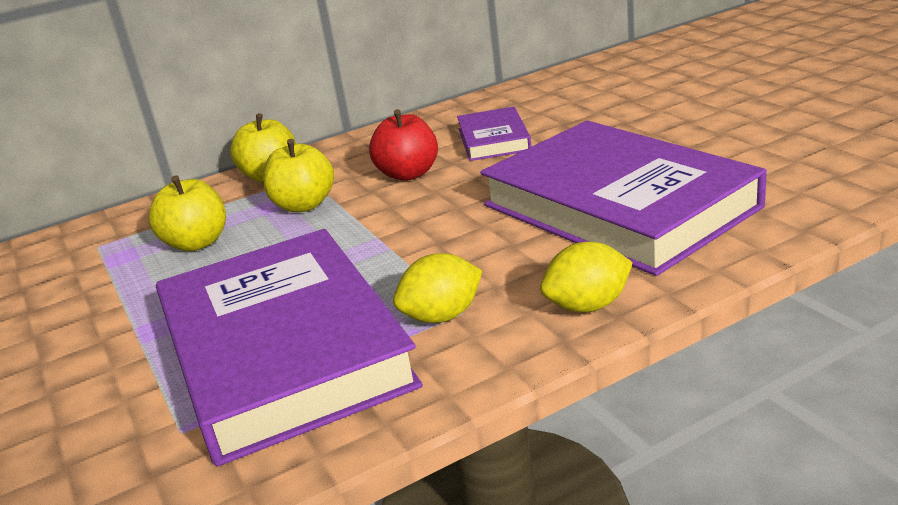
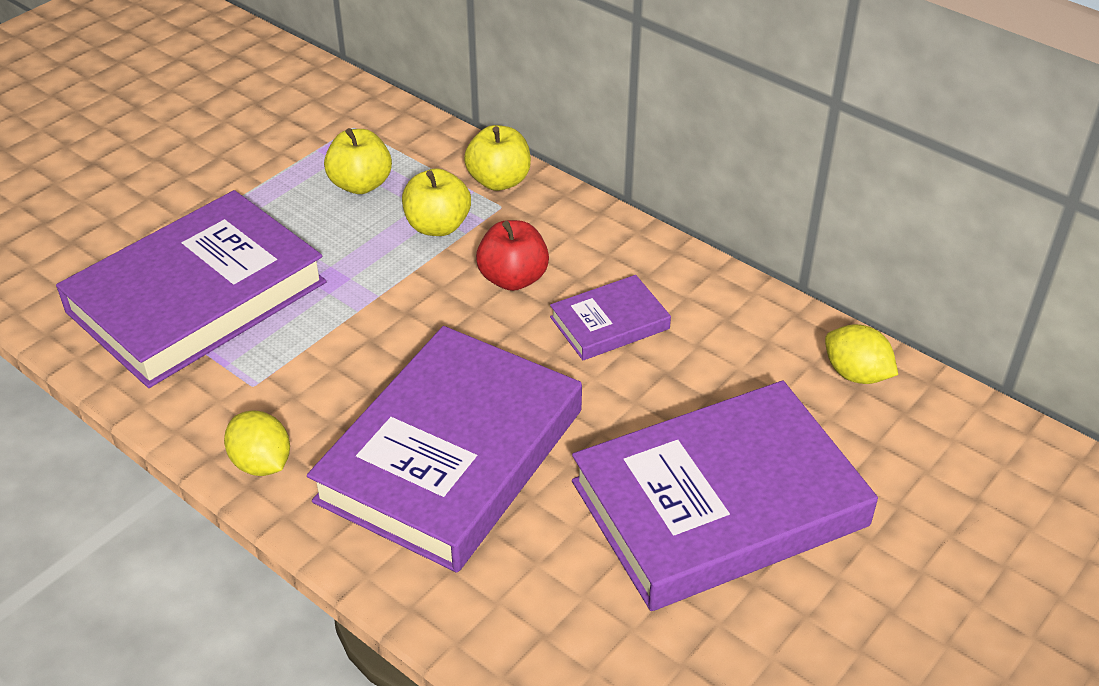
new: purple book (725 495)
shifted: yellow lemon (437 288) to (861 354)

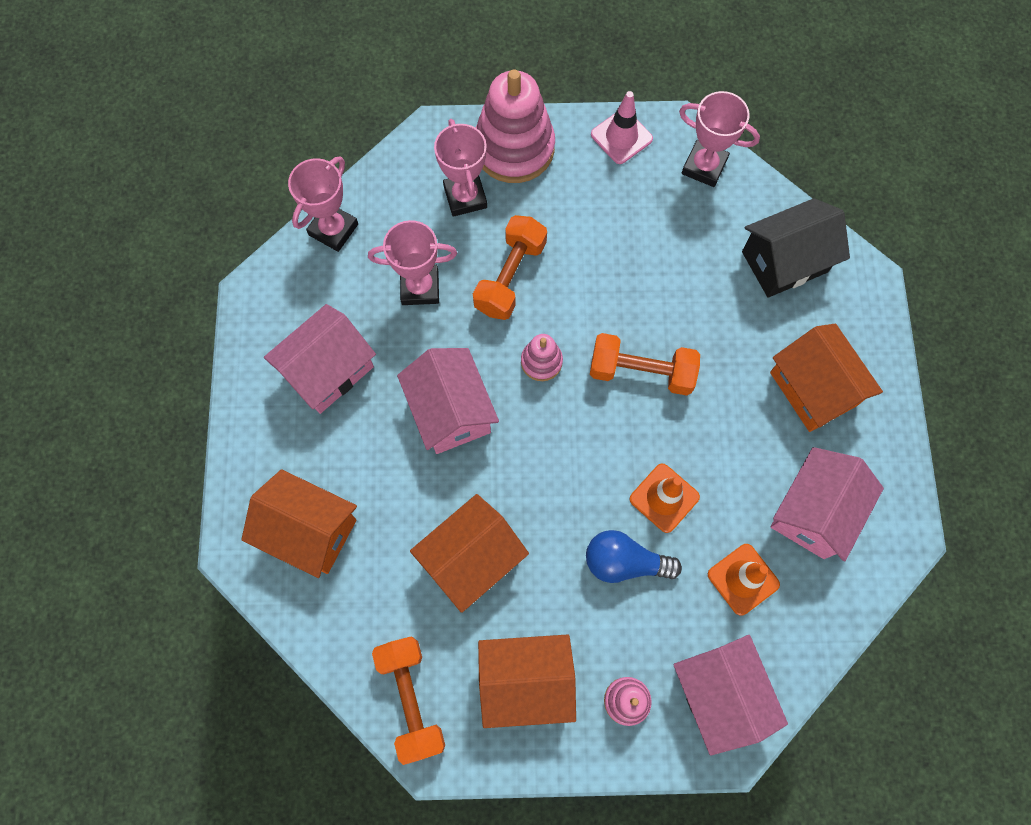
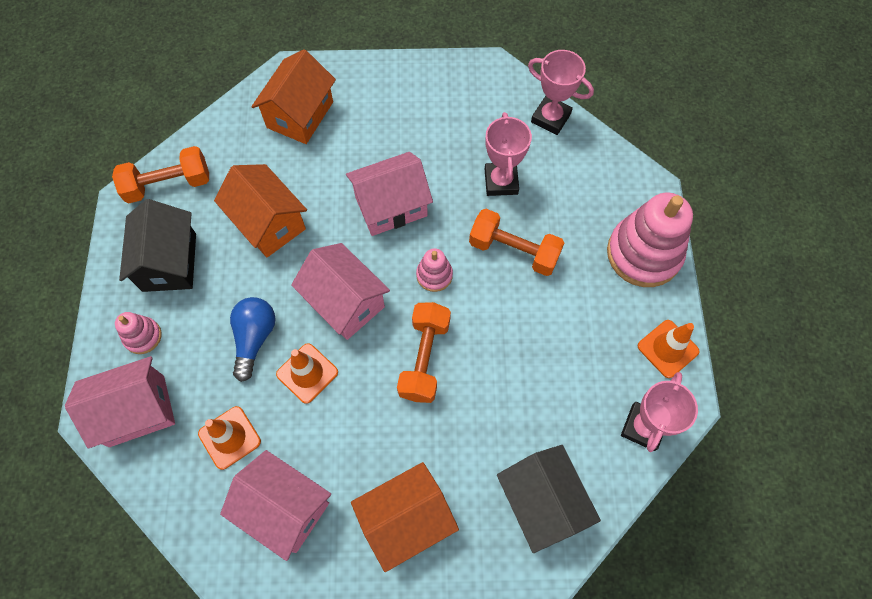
gone: pink trophy (460 168)
shifted: pink house (320 359) to (340 291)
repainted: pink traffic cone (622 127) to orange traffic cone (669 349); orange house (527 681) to black house (157 245)

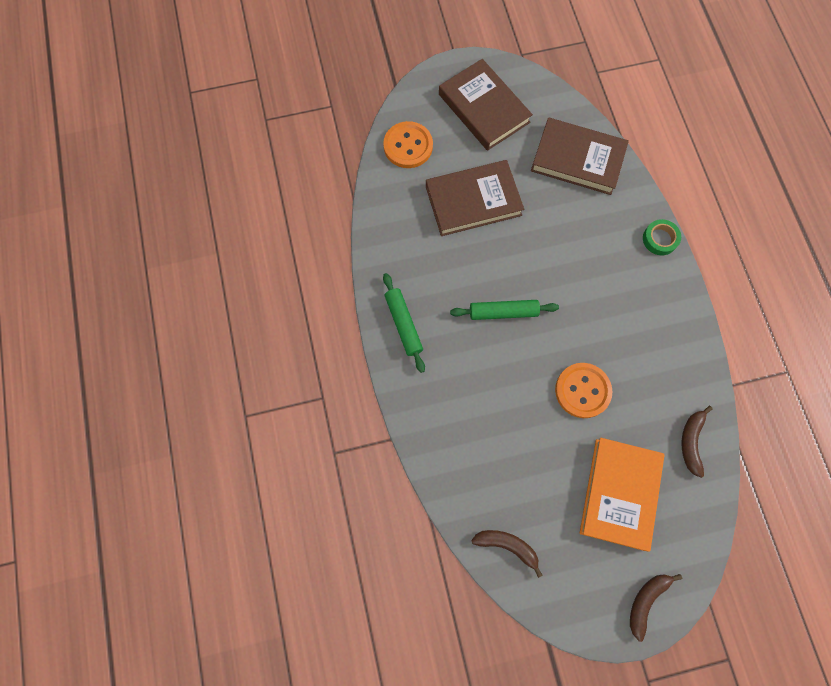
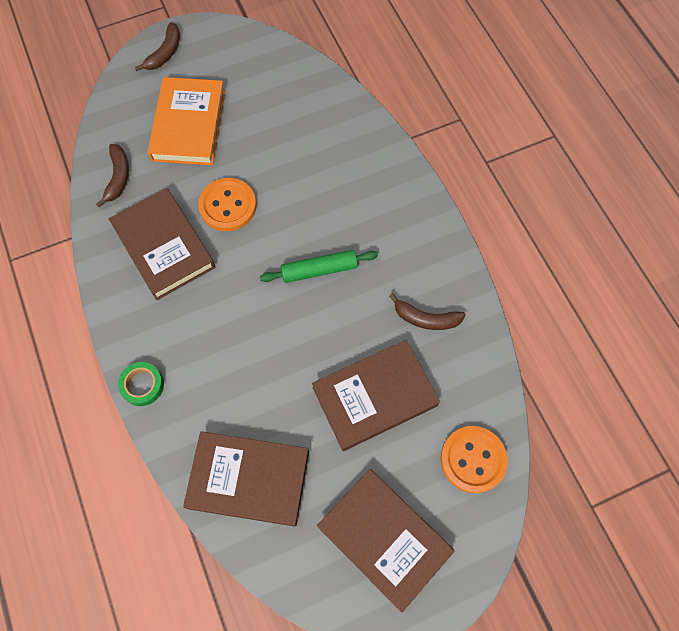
gone: green rolling pin (404 323)
new: brown book (162 244)
shifted: brown banana (506 554) to (427 311)

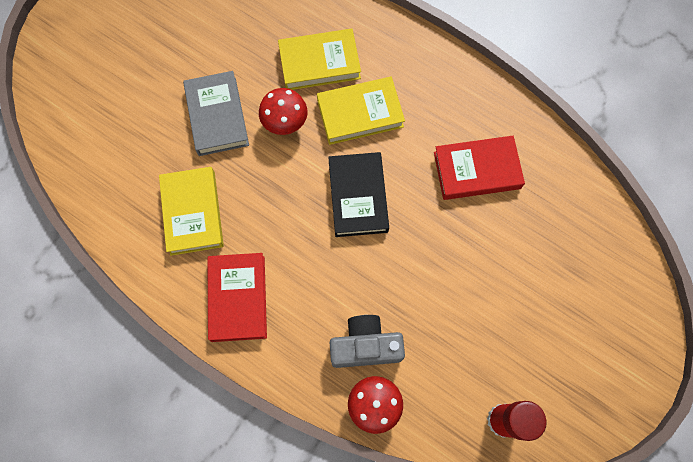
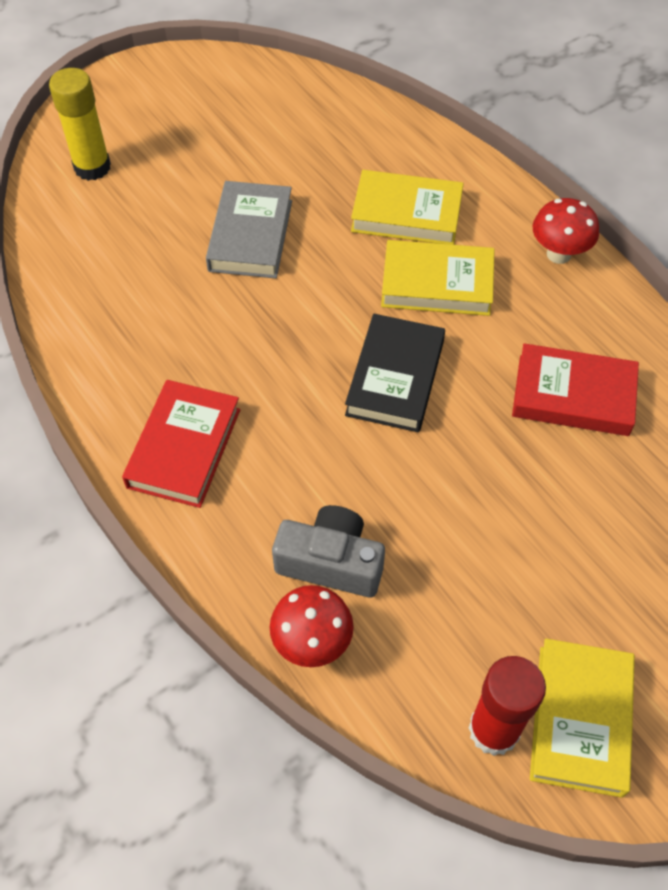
new: yellow glue stick (80 124)
shifted: red mushroom (283 111) to (566 231); yellow book (191 211) to (582 718)

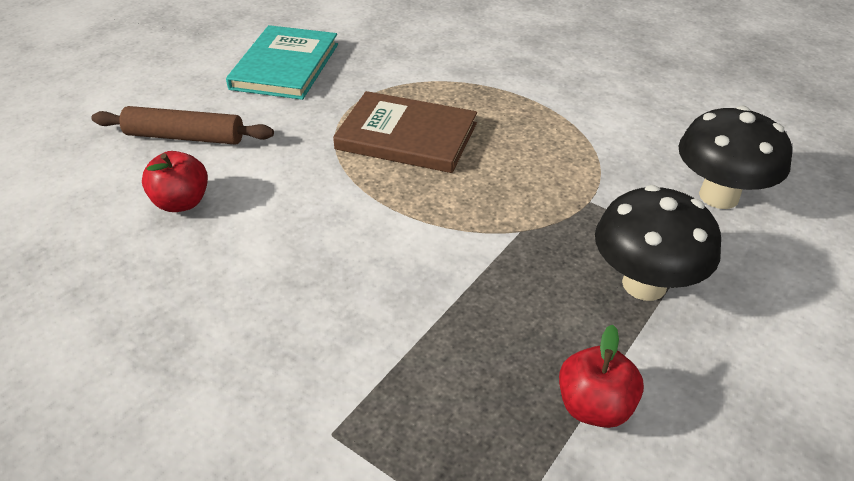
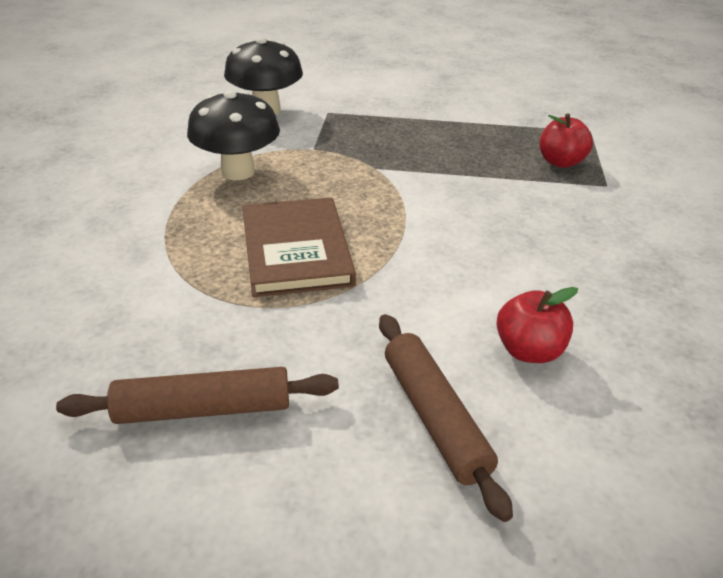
shifted: black mushroom (658 243) to (233 135); red apple (601 376) to (566 140)
swapped: turquoise book (282 62) to brown rolling pin (197 395)

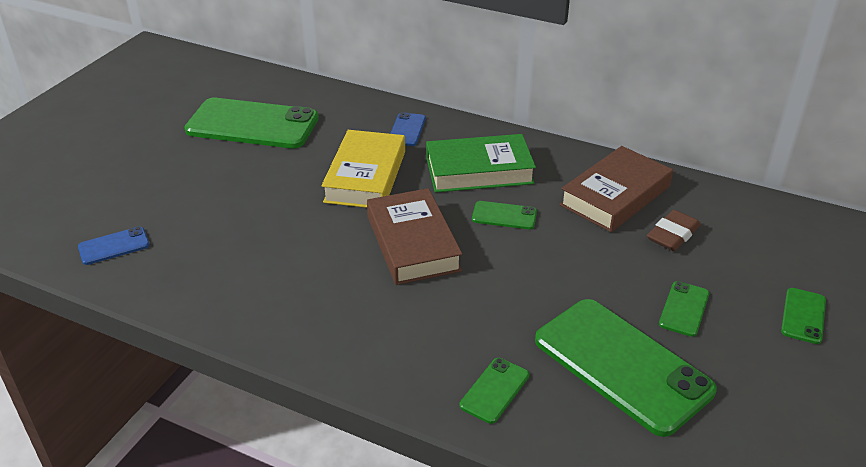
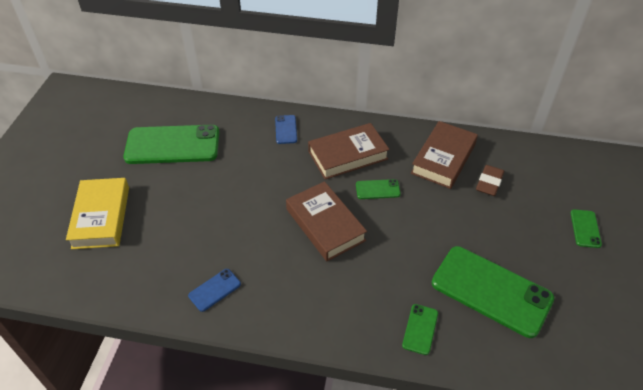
gone: green phone (684 309)
shifted: yellow book (363 169) to (97 213); blue phone (114 246) to (214 290)
repainted: green book (481 163) to brown book (349 151)

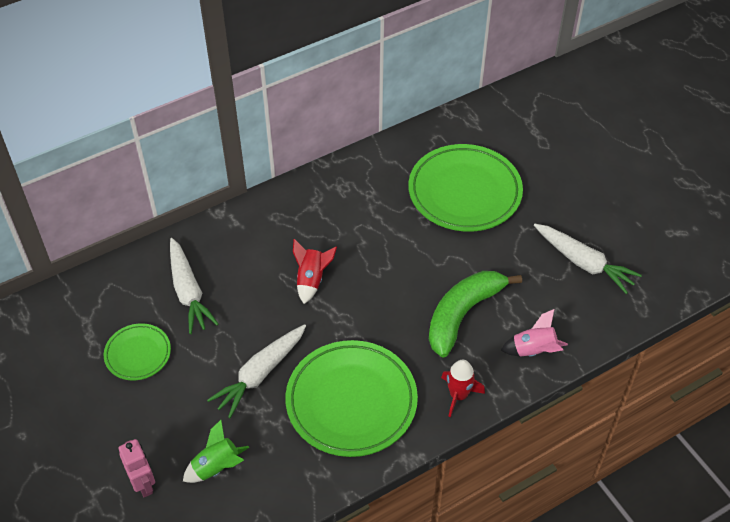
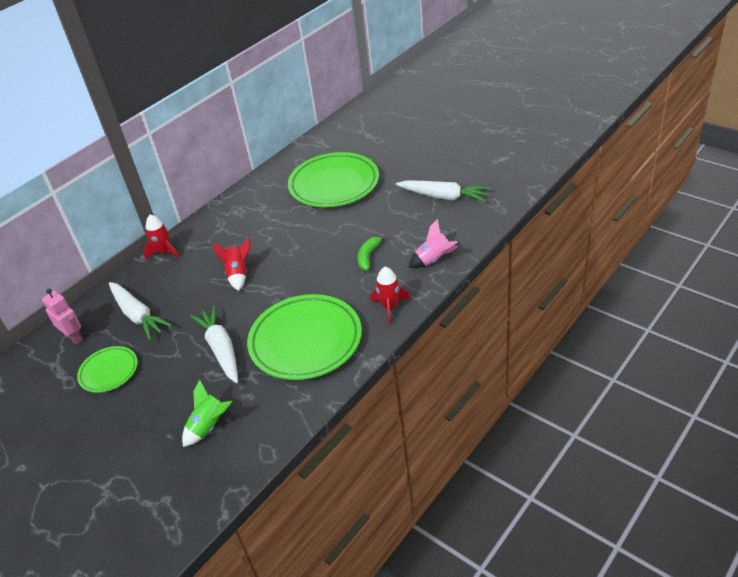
new: red rocket (161 237)
shifted: pink robot (137 468) to (62 316)
rotated: white carrot (256 371) = (214 344) 135 degrees clockwise
scaled: green banana (475 314) = (372 252) x0.50

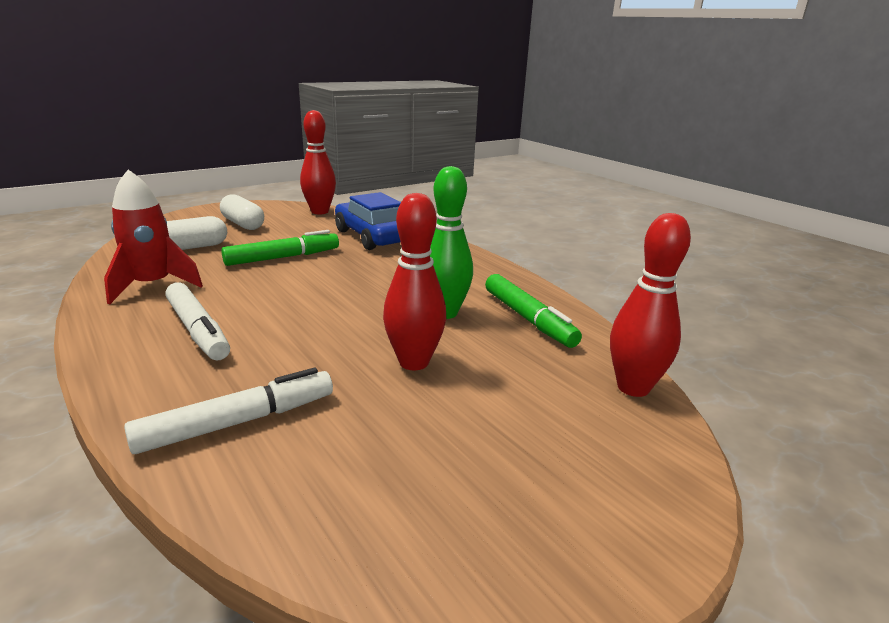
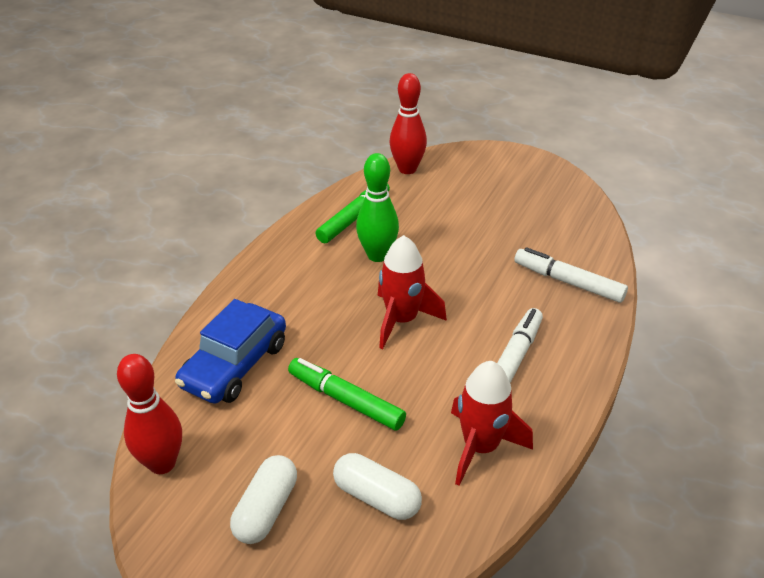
gone: red bowling pin (414 281)
new: red rocket (412 292)

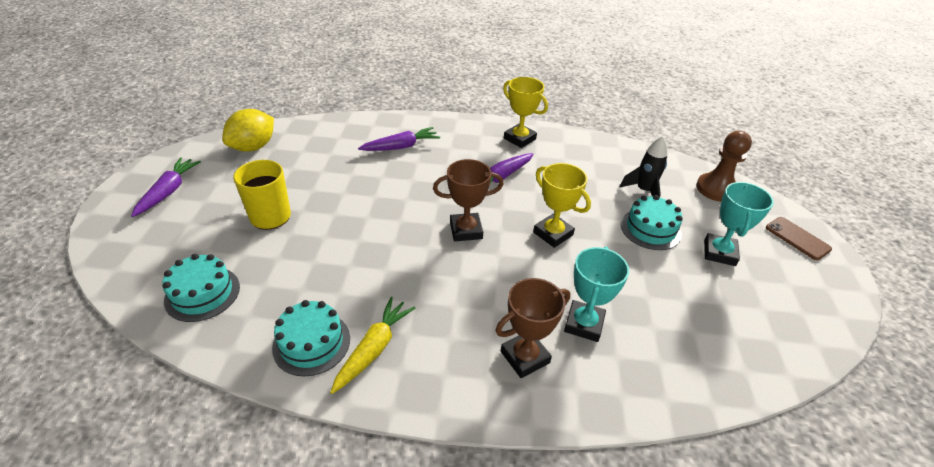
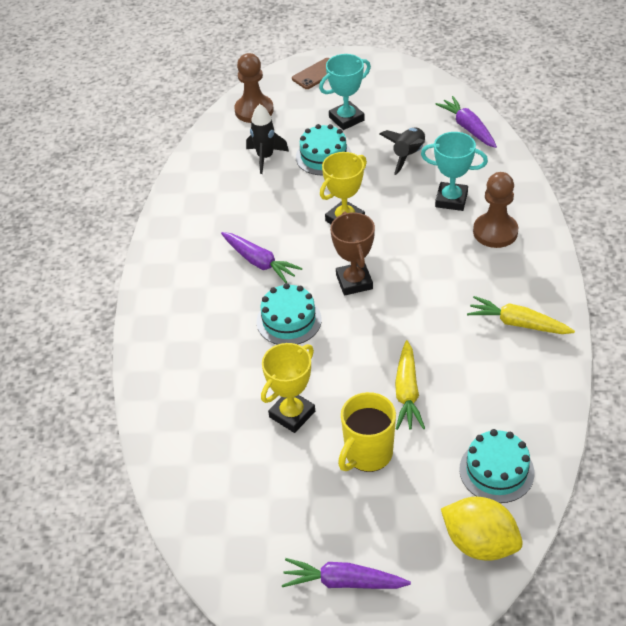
new: black rocket (402 151); yellow carrot (410 385)
shifted: yellow trophy (525 112) to (288 388); yellow lemon (248 130) to (482 529); purple carrot (399 139) to (466 122); turquoise cake (311 338) to (289 314)
swapped: brown trophy (532 328) to brown pawn (496 210)
rotated: turquoise trophy (739 224) = (345 92) 45 degrees counterclockwise

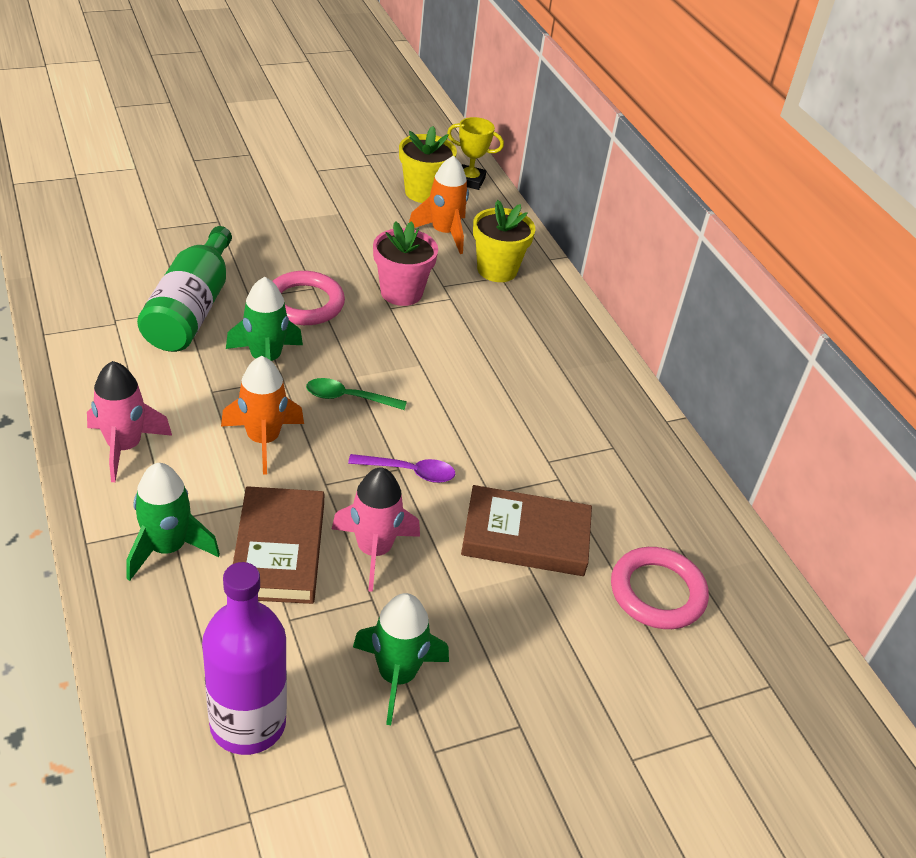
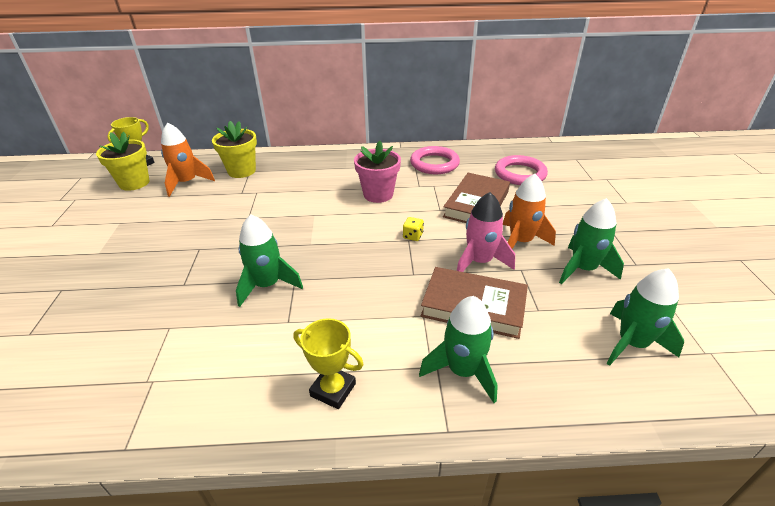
gone: green bottle (184 289); green spoon (356 394)
shifted: pink flower pot (405 263) to (377 172); pink ring (308 298) to (435 160); orange rocket (262 415) to (529 211)
swapped: pink rocket (129 421) to yellow trophy (329 363); purple spoon (401 468) to yellow dice (413 229); purple bottle (244 658) to green rocket (645 317)

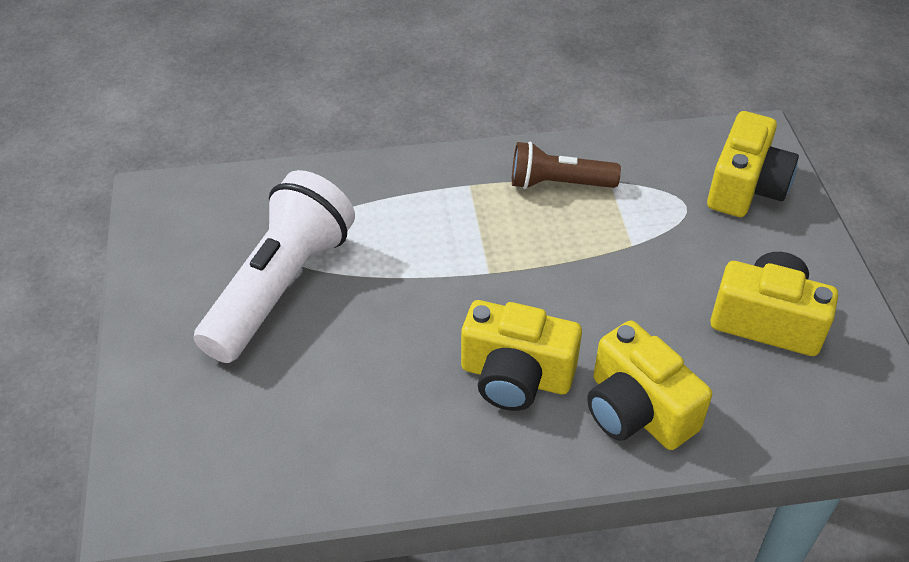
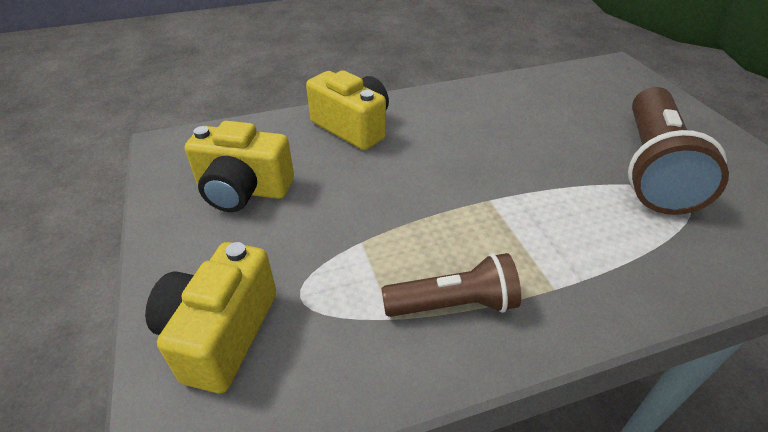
gone: yellow camera (521 355)
repainted: white flashlight (274 266) to brown flashlight (678 151)

